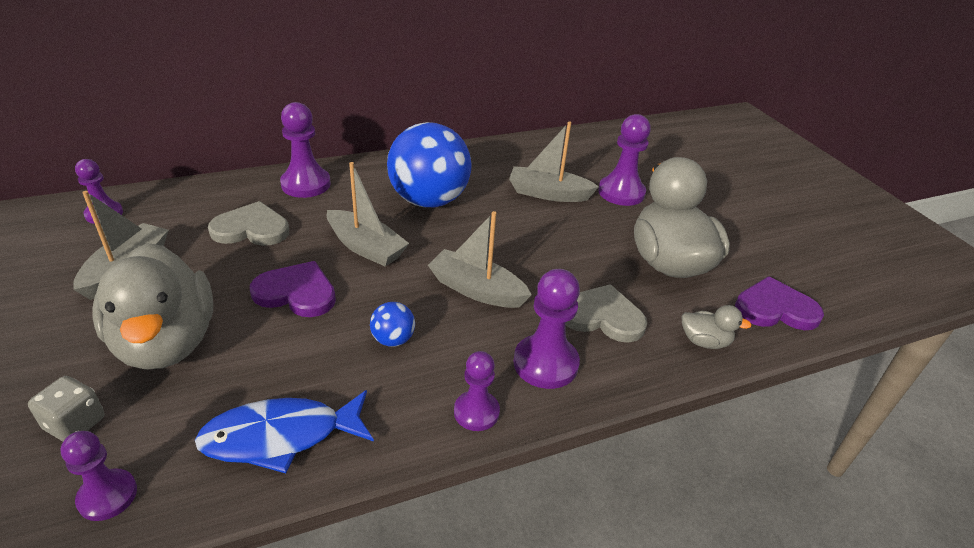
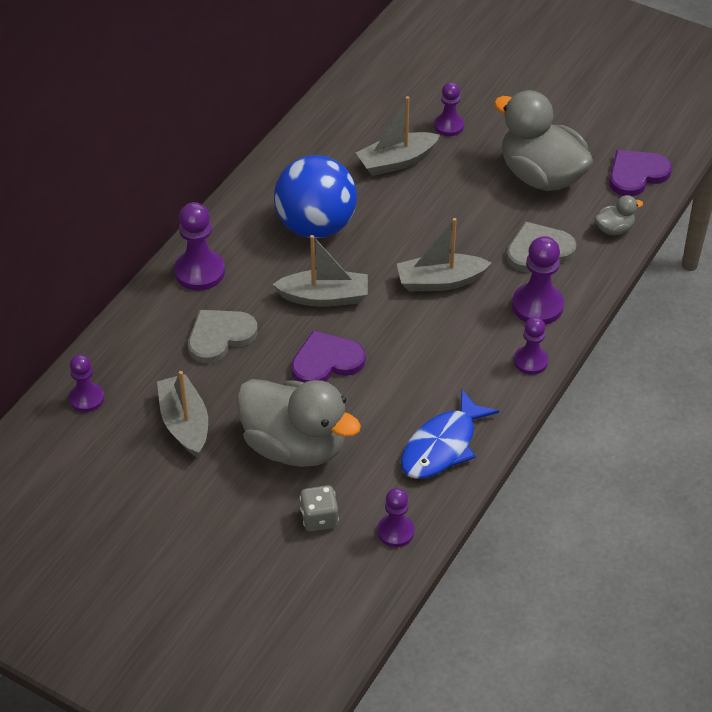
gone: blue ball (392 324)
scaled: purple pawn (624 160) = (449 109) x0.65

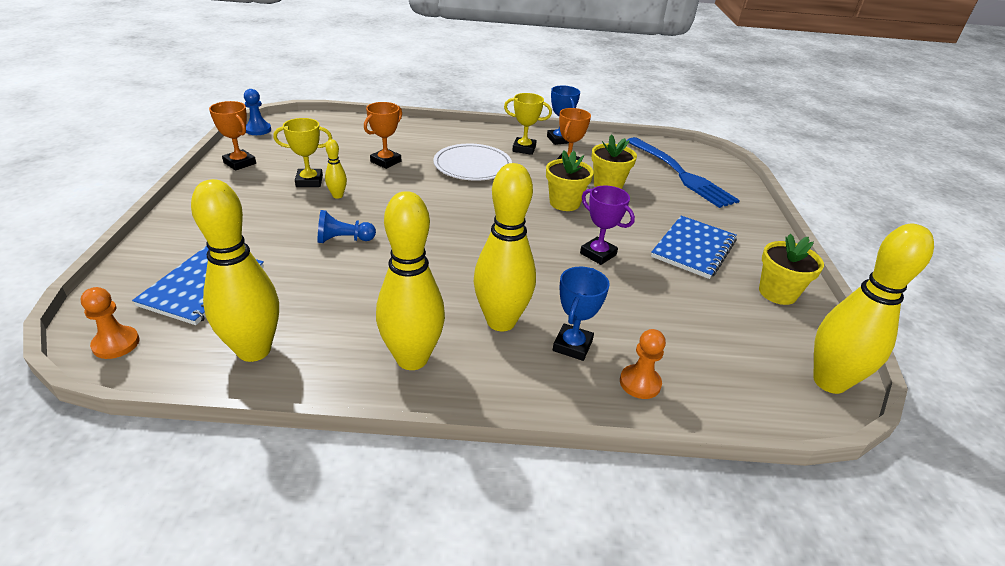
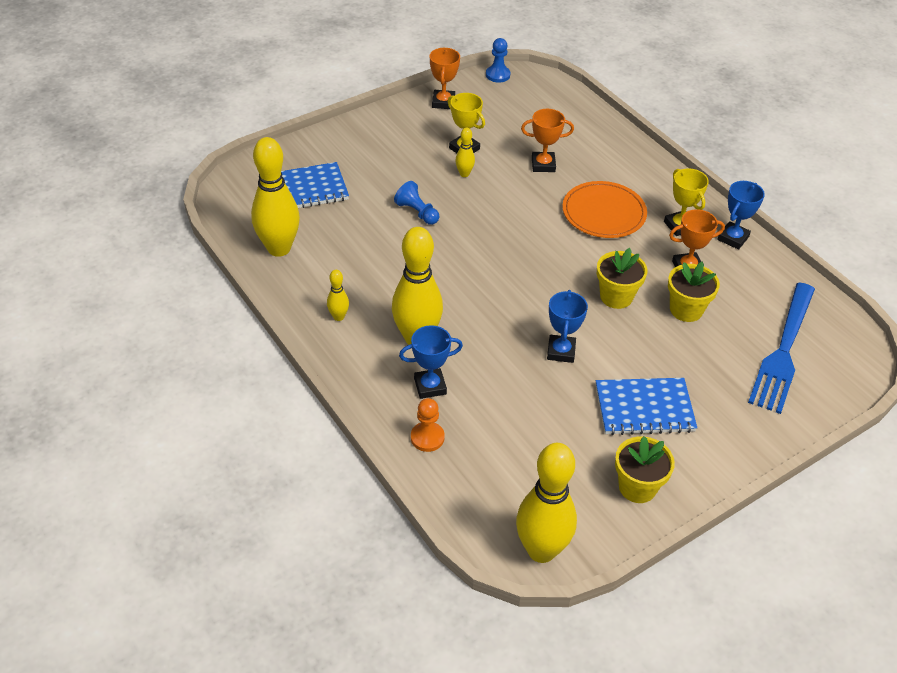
gone: orange pawn (110 323)
repainted: white plate (472 162) to orange plate (604 209); purple trophy (607 225) to blue trophy (567 326)
scaled: yellow bowling pin (410 280) = (338 295) x0.45

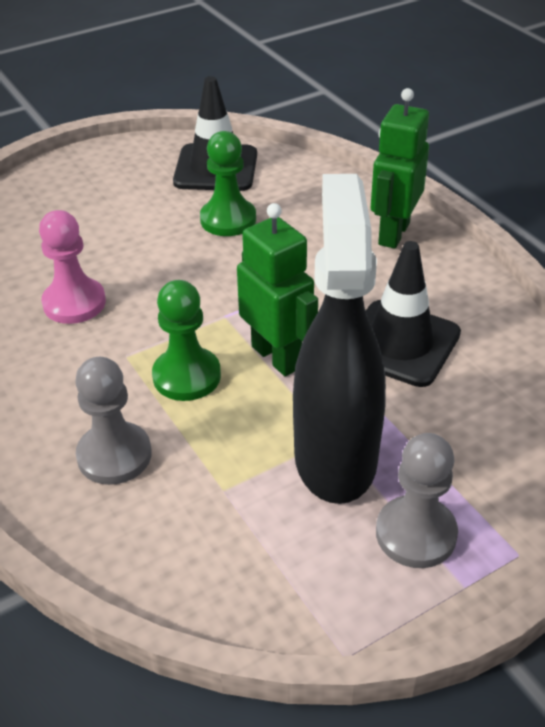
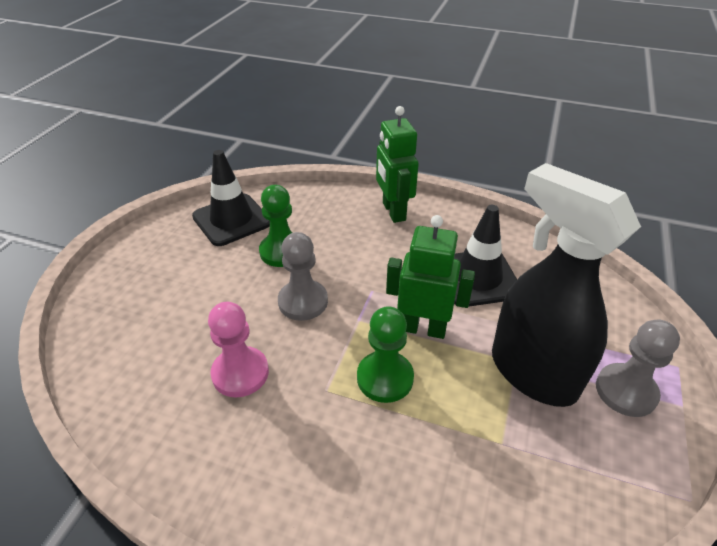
shifted: grey pawn (113 421) to (303 276)

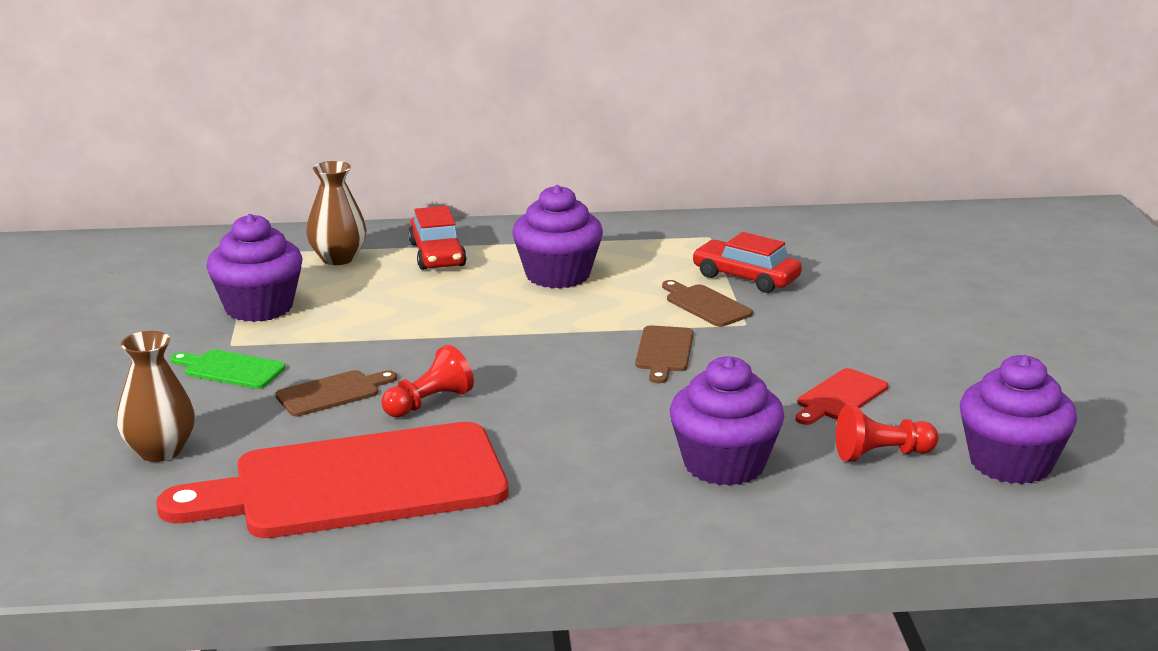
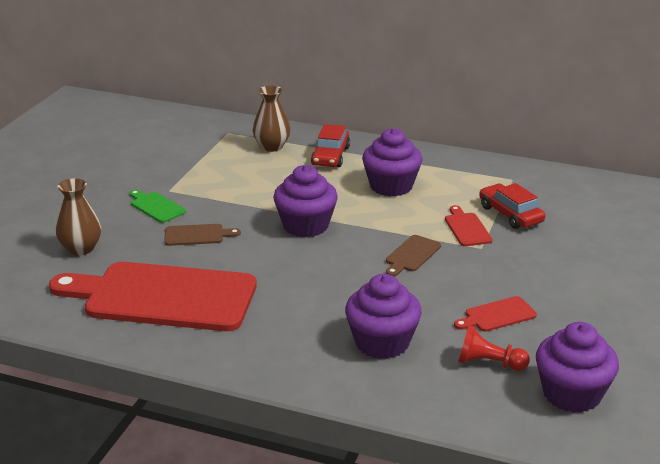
gone: red pawn (427 381)
shifted: purple cupcake (254 268) to (305 201)
repainted: brown cutting board (707 303) to red cutting board (468 225)

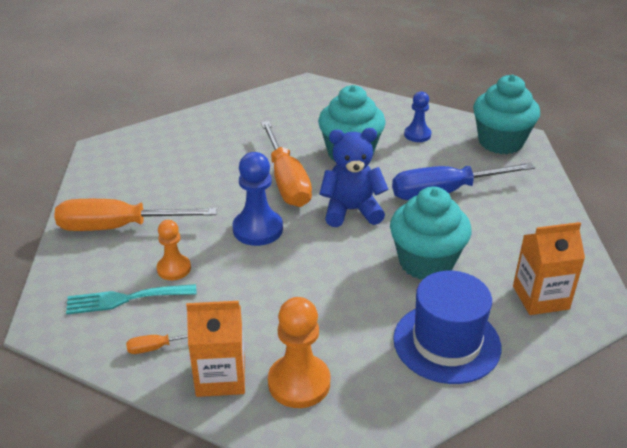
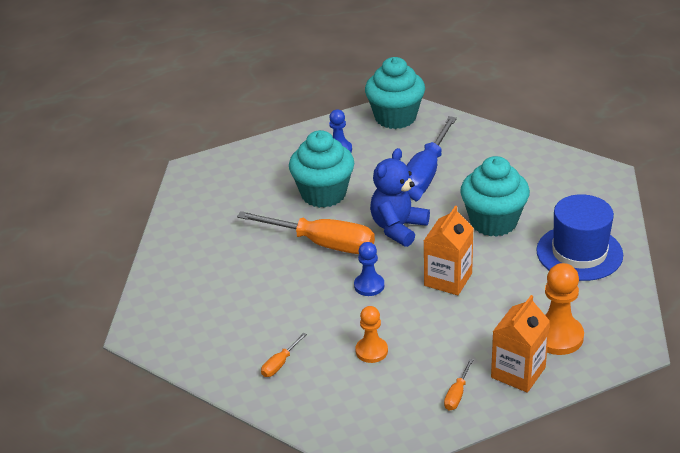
gone: turquoise fork (131 299)
shifted: orange carton (549 268) to (449 250)
scaled: blue pawn (257 199) = (369 269) x0.63; orange screwdriver (135 215) = (284 355) x0.42

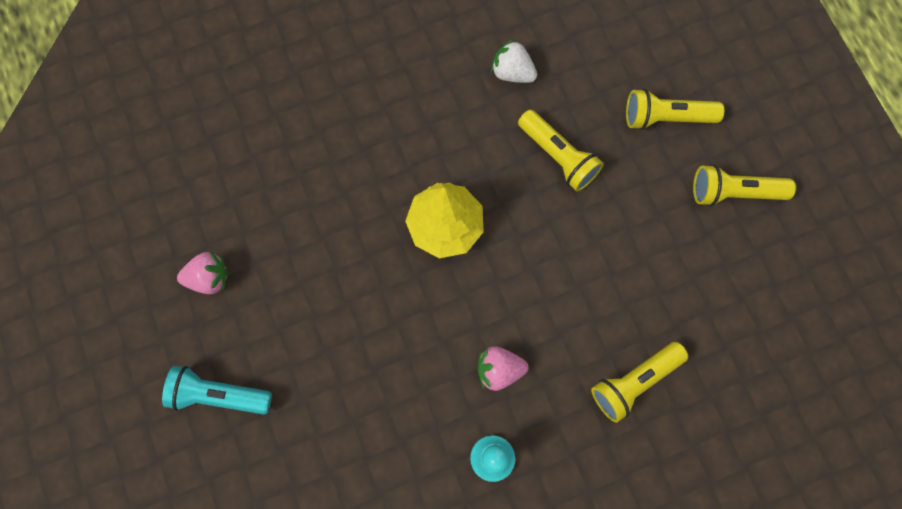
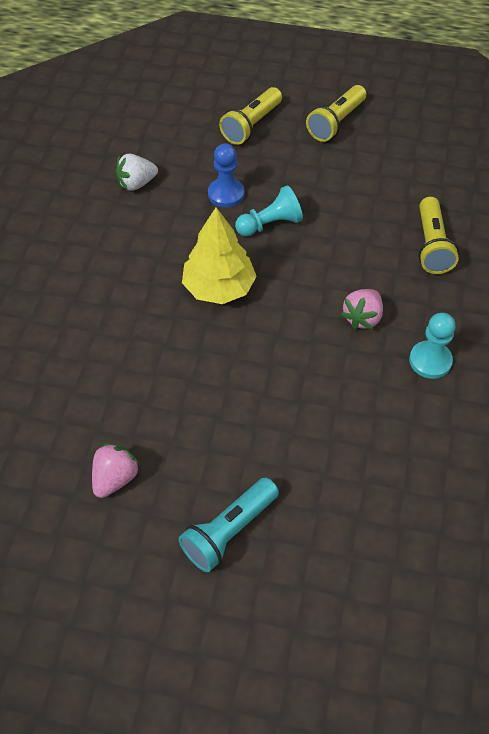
new: turquoise pawn (269 211)
swapped: yellow flashlight (561 151) to blue pawn (226 175)

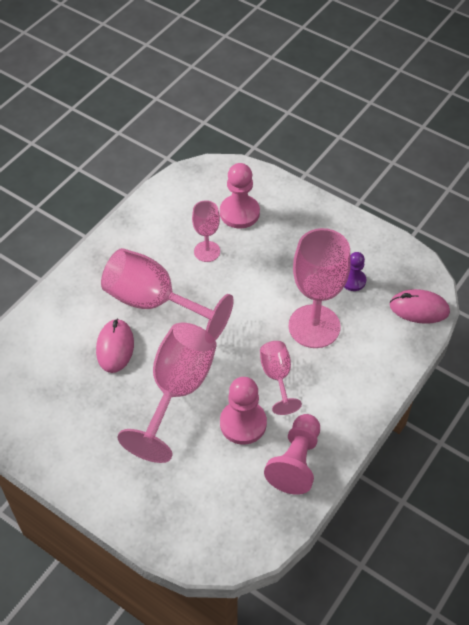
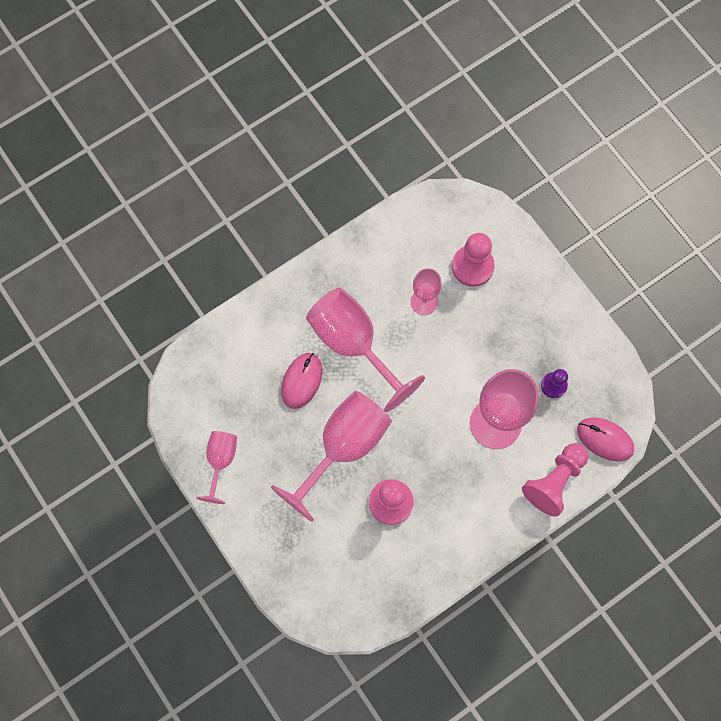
shifted: pink goblet (281 378) to (216 467); pink pawn (292 454) to (555 480)

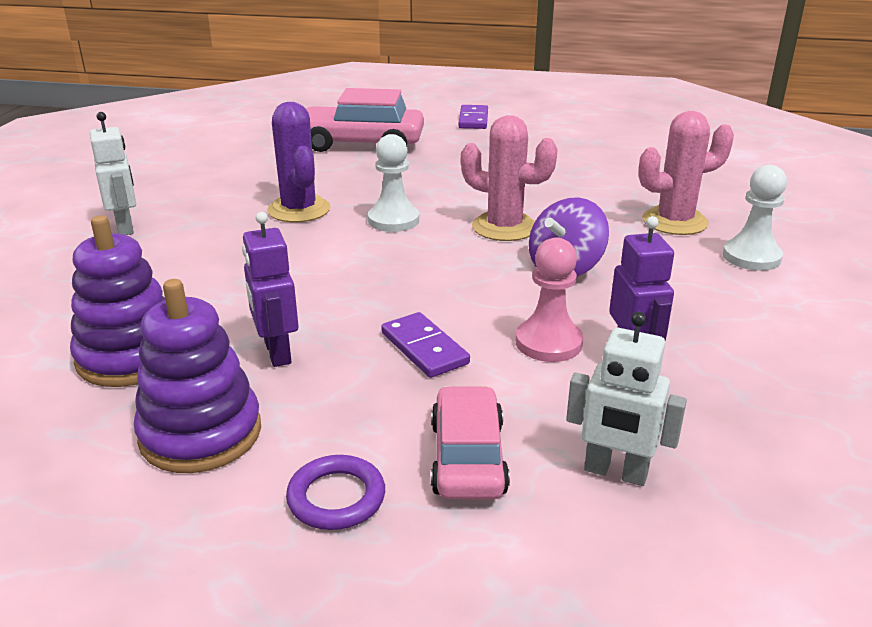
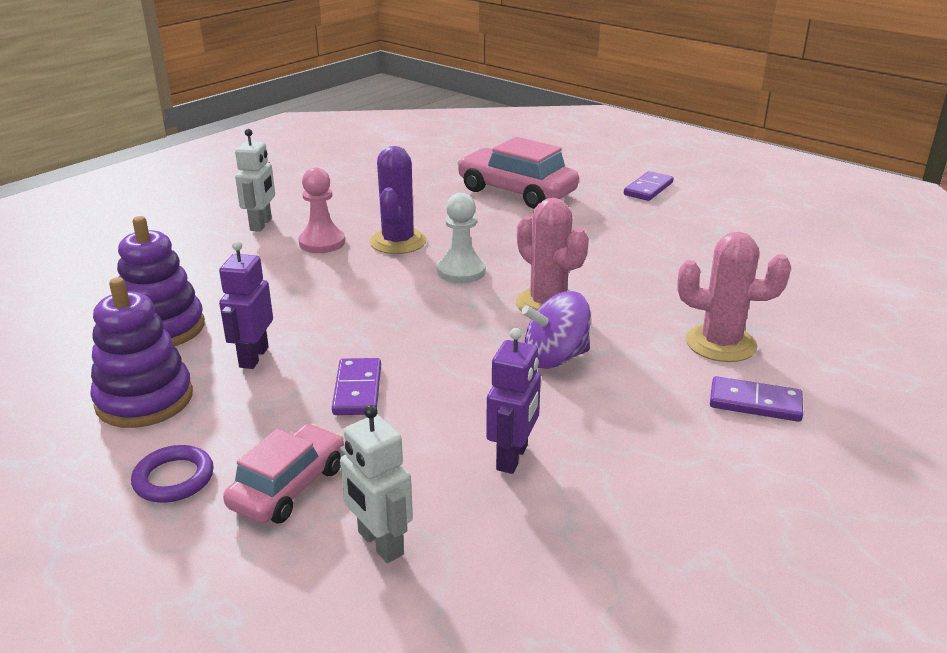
shifted: pink pawn (549 300) to (321 210)
swapped: white pawn (755 218) to purple domino (756 399)

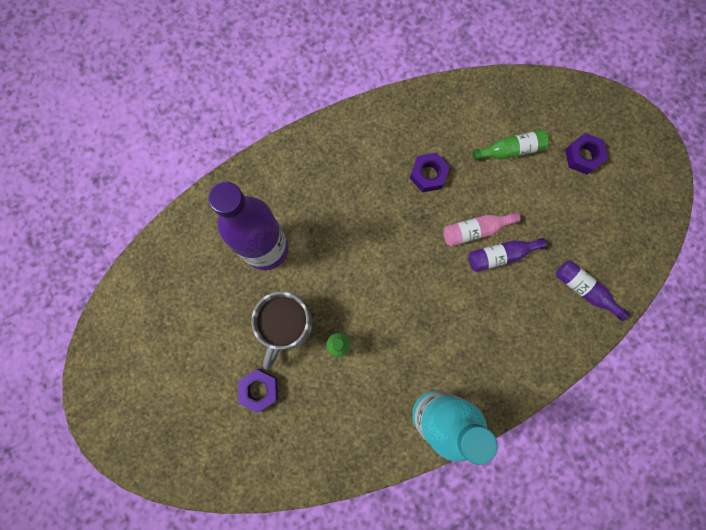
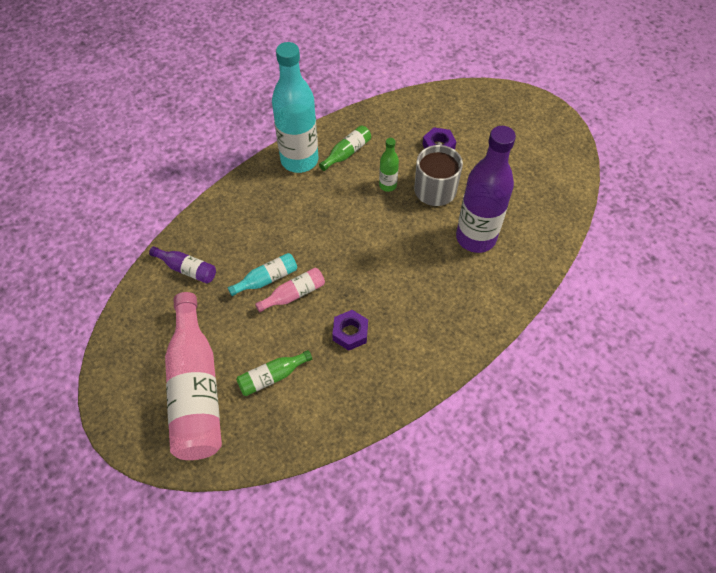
new: green bottle (345 148)
swapped: purple nut (586 153) to pink bottle (193 376)
repainted: purple bottle (508 255) to turquoise bottle (262 274)

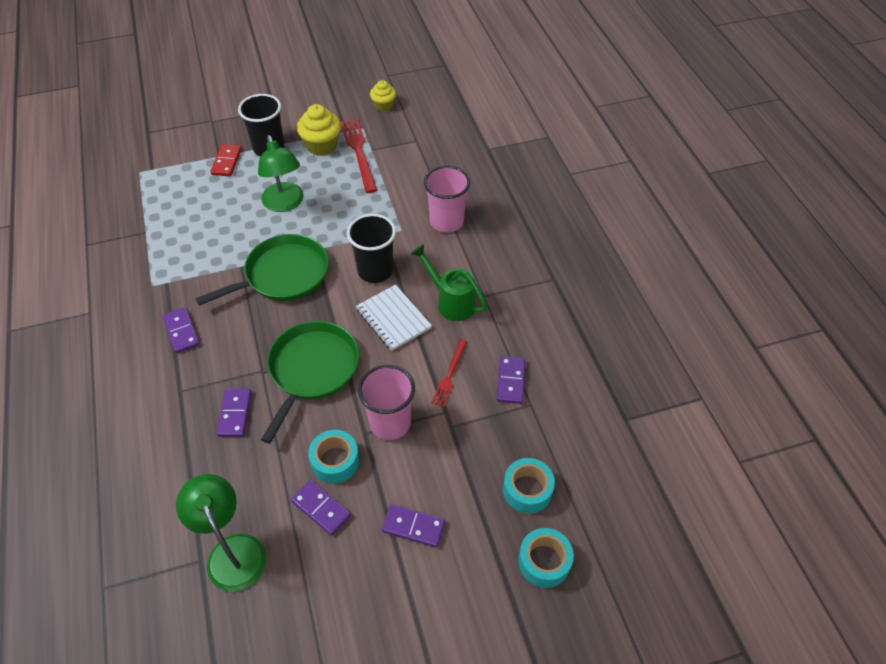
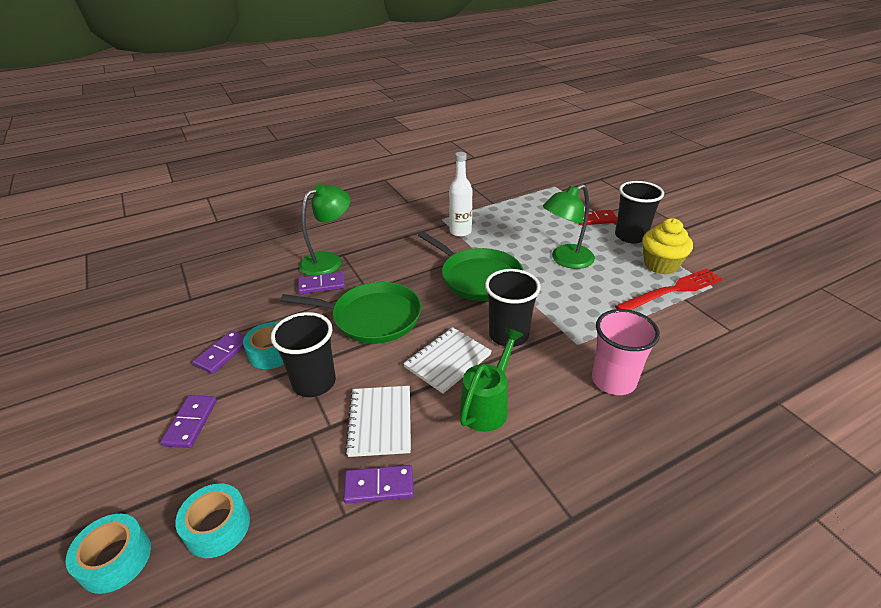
gone: yellow cupcake (383 96); purple domino (181 330)
new: white bottle (460 194)
shifted: green lamp (221 533) to (325 230)
swapped: red fork (449 373) to white notebook (378 421)
repainted: pink cup (386 402) to black cup (303 354)

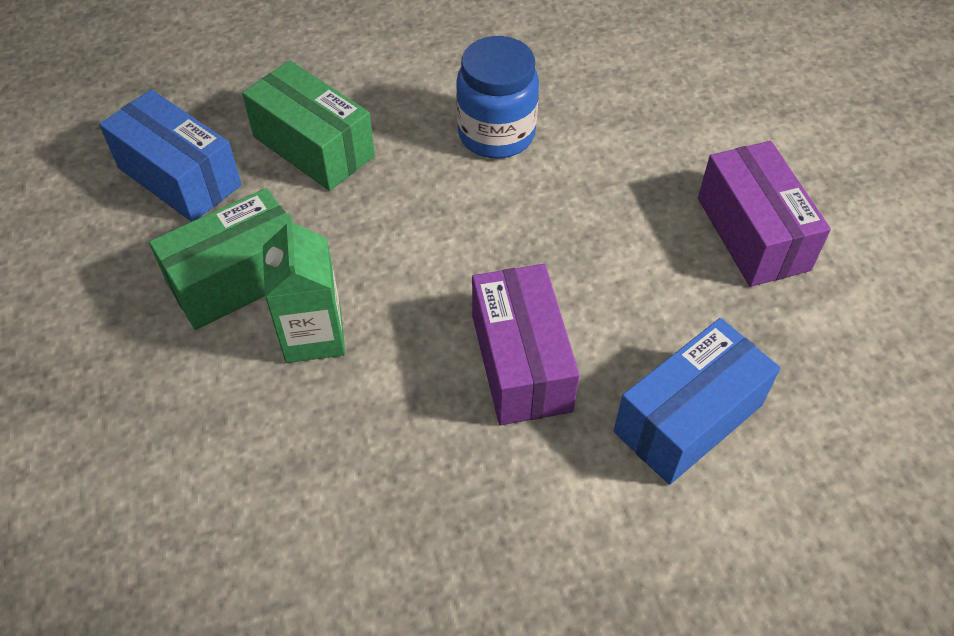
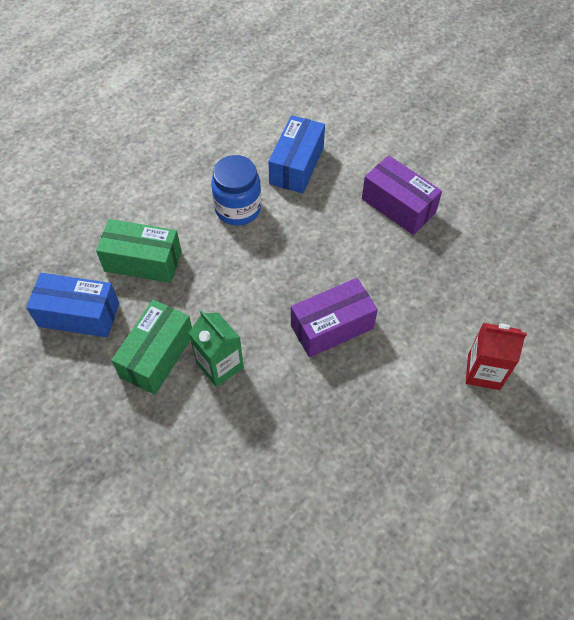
new: red carton (496 356)
shifted: blue box (697 401) to (296 154)
rotated: purple box (526 344) = (334 318) 75 degrees counterclockwise

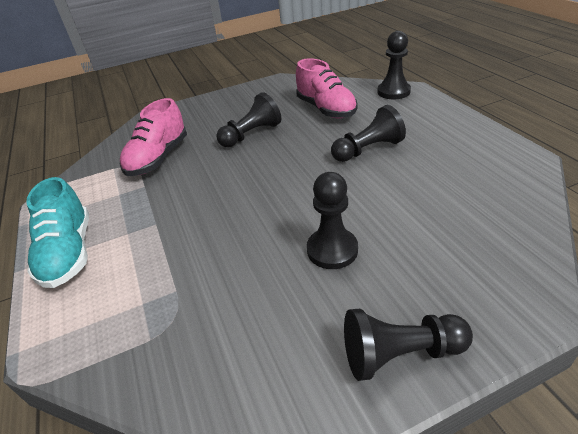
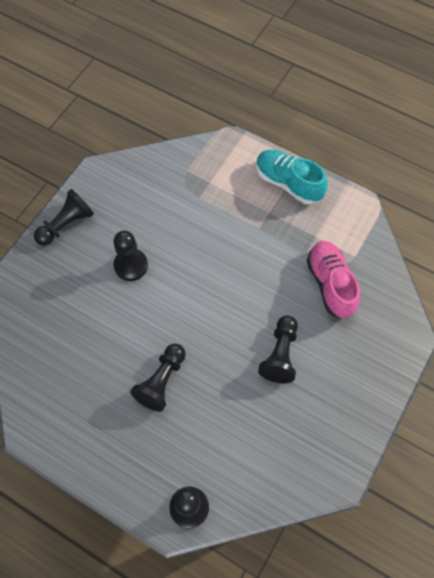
gone: pink shoe (327 88)

